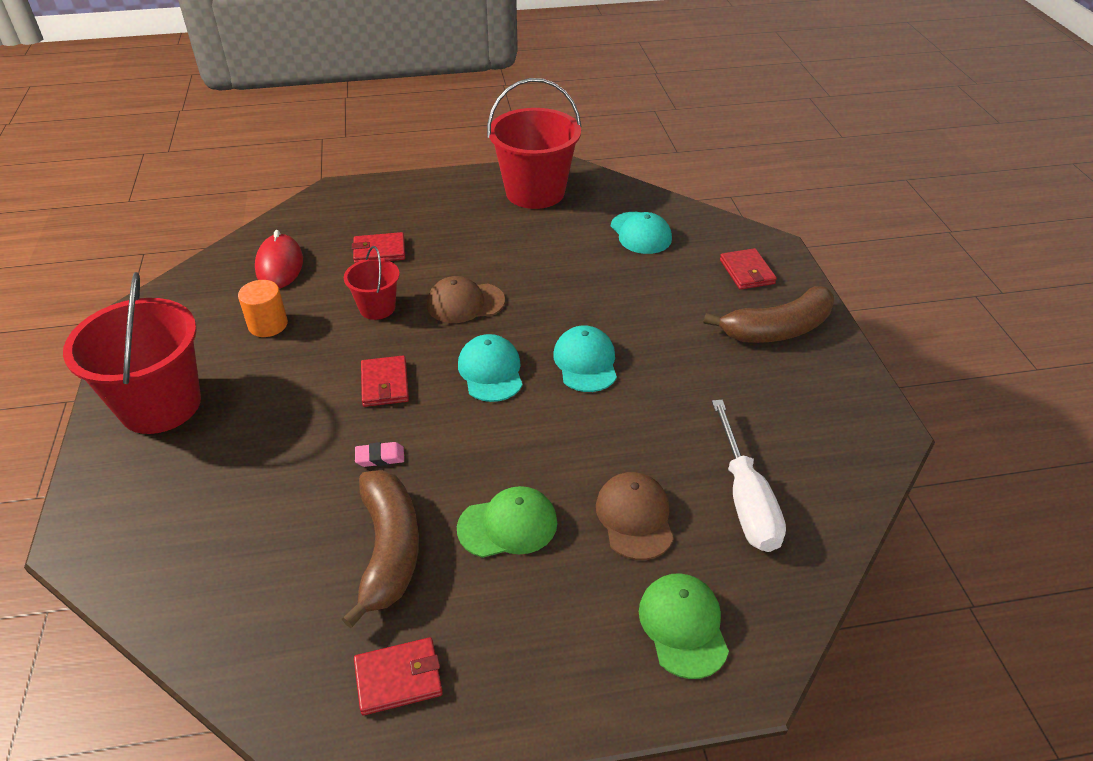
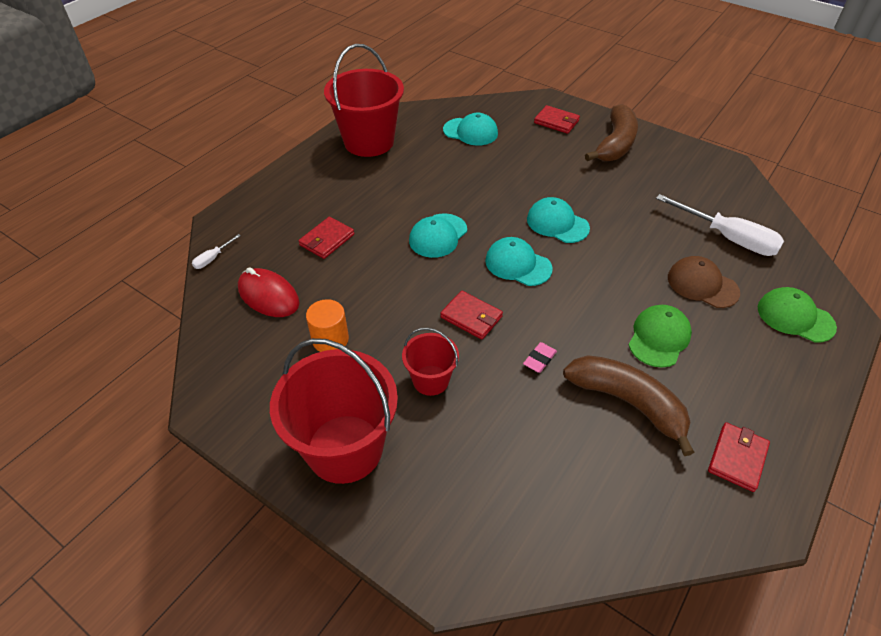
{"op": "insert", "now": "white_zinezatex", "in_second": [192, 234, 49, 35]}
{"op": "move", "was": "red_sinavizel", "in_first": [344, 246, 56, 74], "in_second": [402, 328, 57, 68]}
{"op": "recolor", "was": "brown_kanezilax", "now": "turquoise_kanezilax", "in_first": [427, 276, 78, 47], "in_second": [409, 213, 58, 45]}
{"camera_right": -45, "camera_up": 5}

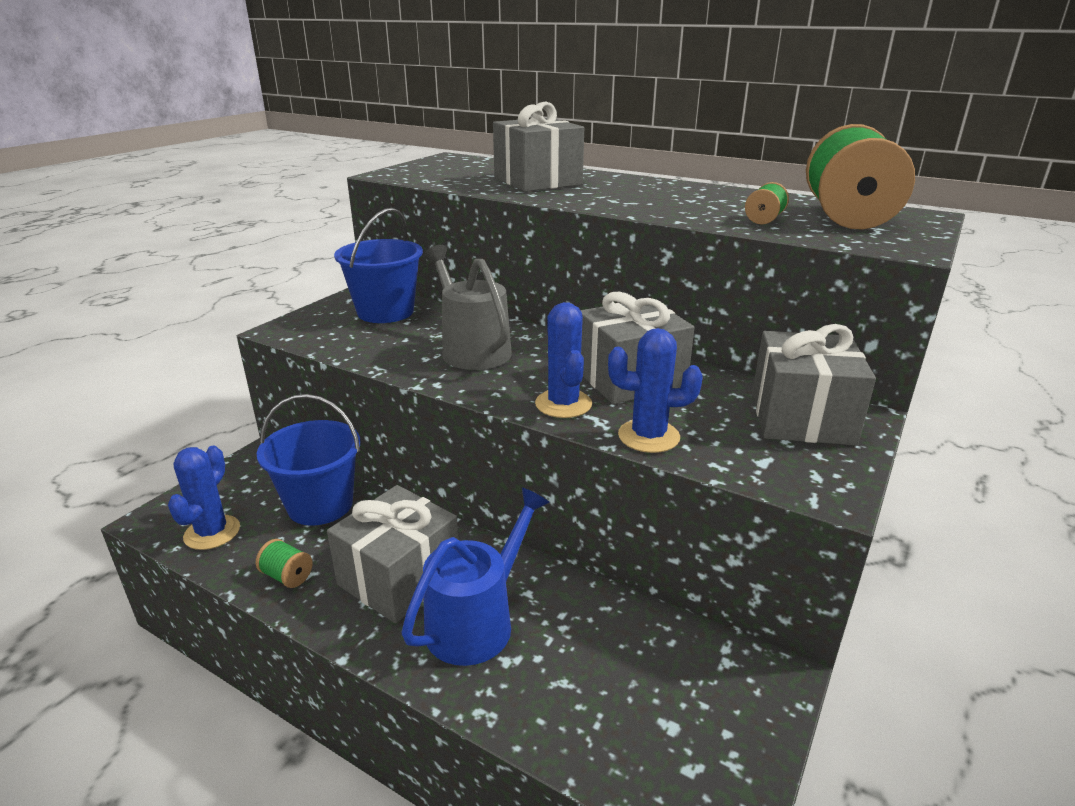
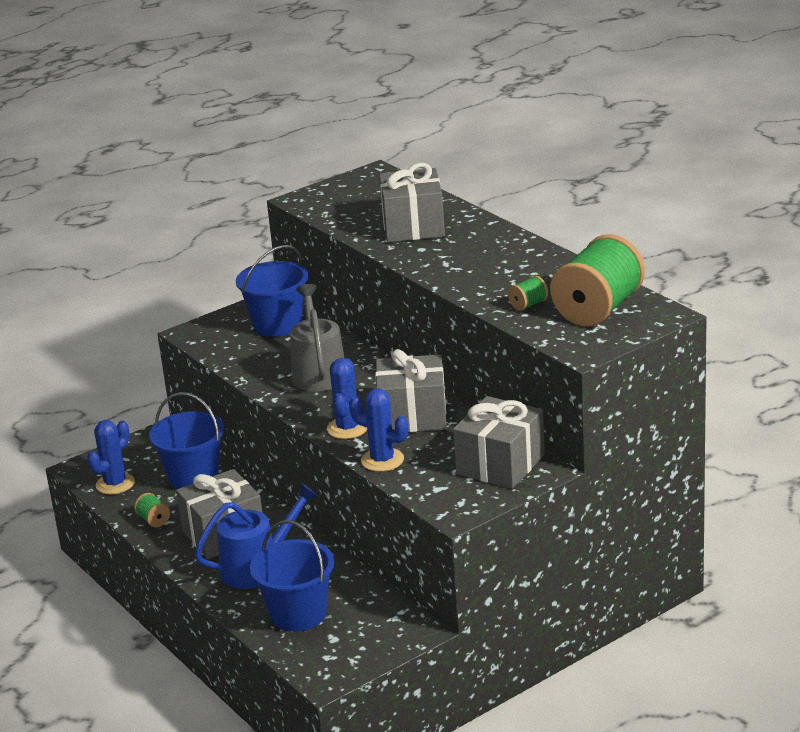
{"op": "insert", "now": "blue_sinavizel", "in_second": [250, 520, 84, 112]}
{"camera_right": 25, "camera_up": 0}

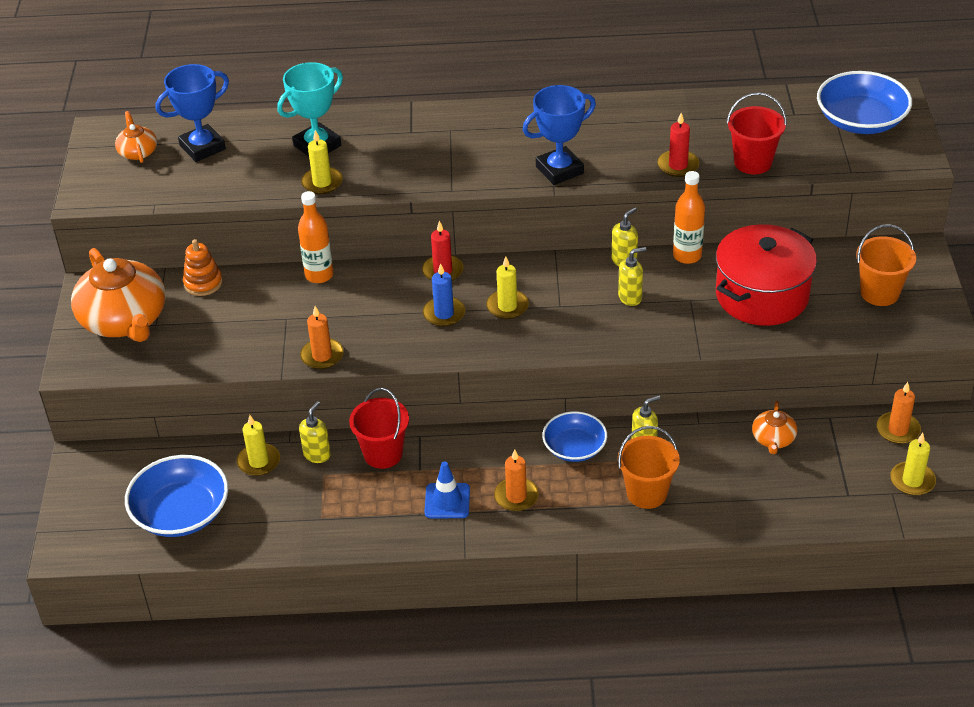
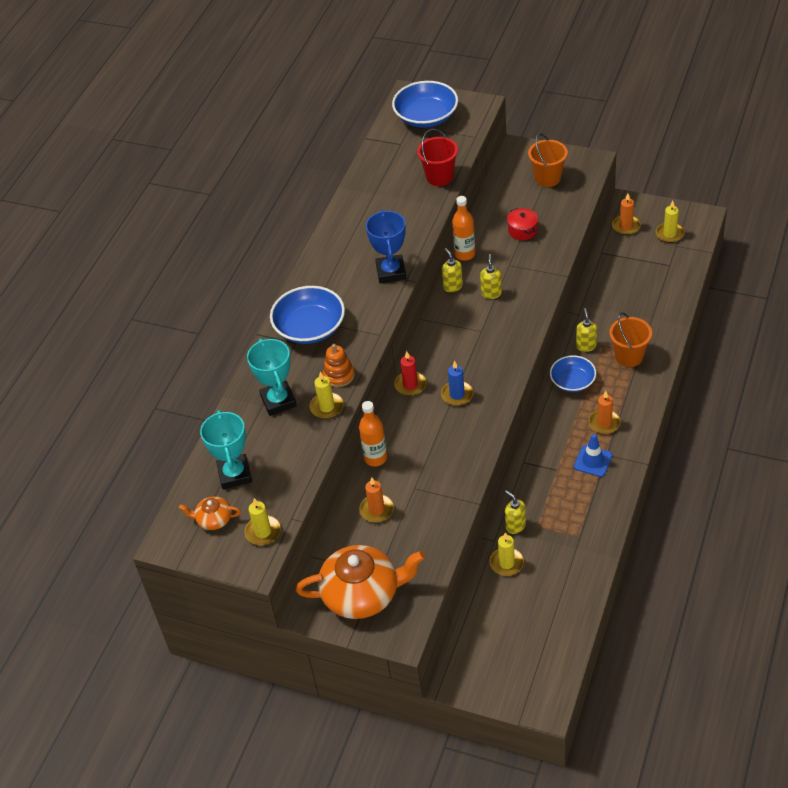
{"op": "recolor", "was": "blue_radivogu", "now": "turquoise_radivogu", "in_first": [156, 64, 73, 98], "in_second": [200, 410, 52, 79]}
{"op": "move", "was": "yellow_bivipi", "in_first": [486, 256, 43, 63], "in_second": [245, 498, 36, 47]}
{"op": "move", "was": "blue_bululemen", "in_first": [125, 455, 103, 82], "in_second": [270, 286, 75, 58]}
{"op": "move", "was": "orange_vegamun", "in_first": [183, 239, 40, 57], "in_second": [323, 344, 32, 43]}
{"op": "move", "was": "orange_bivipi", "in_first": [300, 306, 44, 63], "in_second": [359, 477, 35, 45]}
{"op": "resize", "was": "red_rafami", "in_first": [716, 224, 101, 102], "in_second": [507, 208, 31, 32], "ratio": 0.45}
{"op": "delete", "was": "red_sinavizel", "in_first": [349, 388, 60, 81]}
{"op": "delete", "was": "red_bivipi", "in_first": [658, 113, 41, 64]}
{"op": "delete", "was": "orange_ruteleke", "in_first": [752, 401, 45, 53]}
{"camera_right": -65, "camera_up": 5}

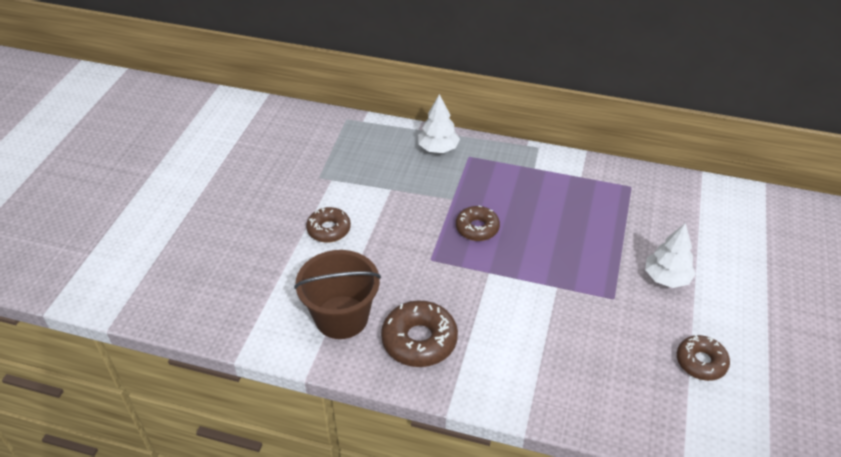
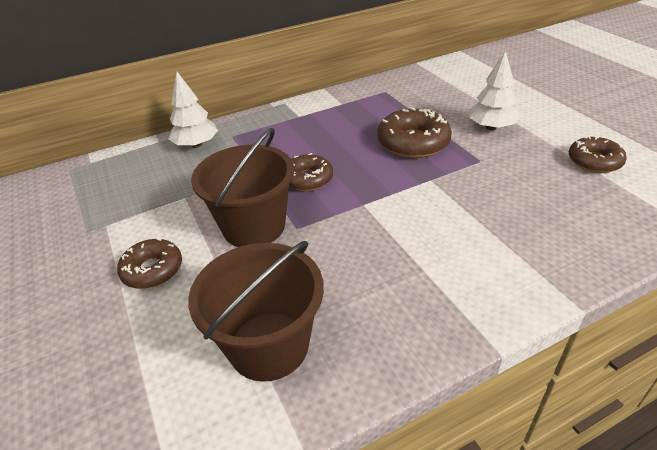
{"op": "insert", "now": "brown_sinavizel", "in_second": [191, 128, 103, 119]}
{"op": "move", "was": "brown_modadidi", "in_first": [381, 300, 77, 67], "in_second": [377, 107, 75, 51]}
{"camera_right": -40, "camera_up": -5}

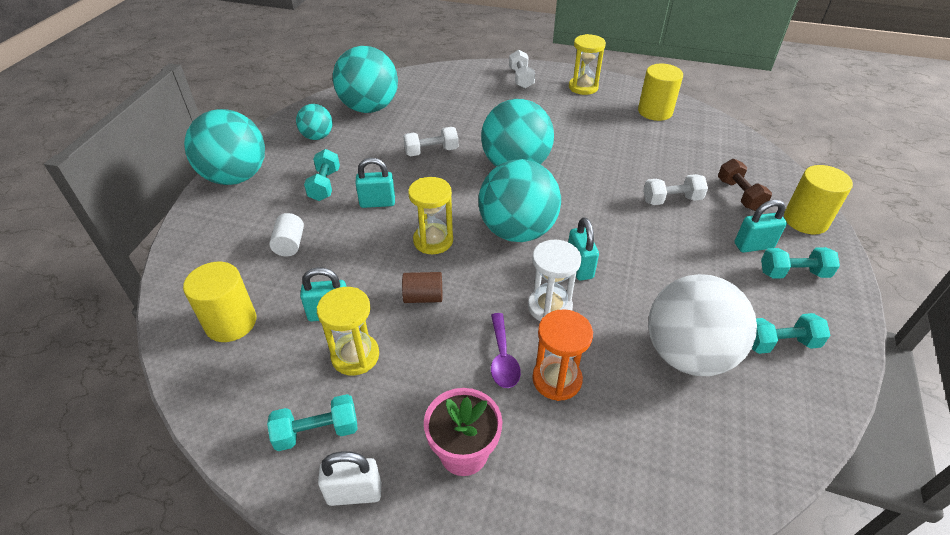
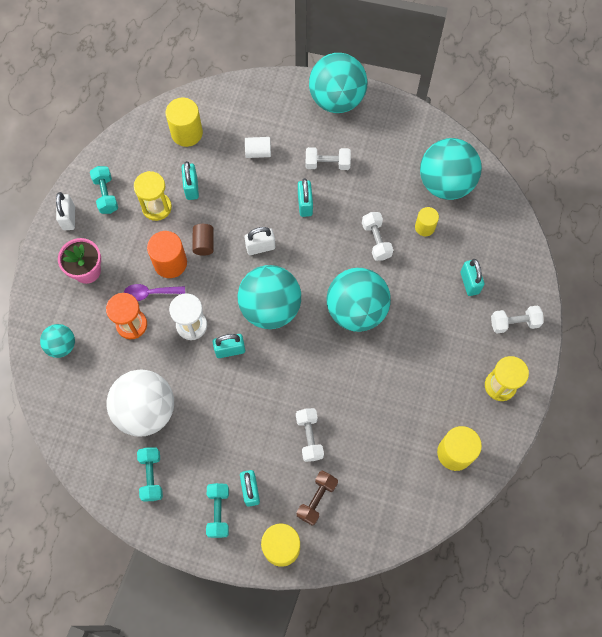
{"op": "move", "was": "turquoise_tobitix", "in_first": [296, 104, 37, 36], "in_second": [40, 324, 35, 34]}
{"op": "insert", "now": "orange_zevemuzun", "in_second": [147, 231, 40, 47]}
{"op": "replace", "was": "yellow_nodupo", "now": "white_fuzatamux", "in_first": [408, 177, 45, 77], "in_second": [244, 227, 31, 28]}
{"op": "rotate", "was": "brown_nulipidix", "in_first": [718, 159, 54, 52], "in_second": [297, 471, 41, 55], "clockwise": -45}
{"op": "recolor", "was": "turquoise_nulipidix", "now": "white_nulipidix", "in_first": [304, 149, 36, 52], "in_second": [306, 147, 45, 23]}
{"op": "insert", "now": "yellow_zevemuzun", "in_second": [415, 207, 24, 29]}
{"op": "insert", "now": "turquoise_fuzatamux", "in_second": [460, 259, 25, 37]}
{"camera_right": 90, "camera_up": 25}

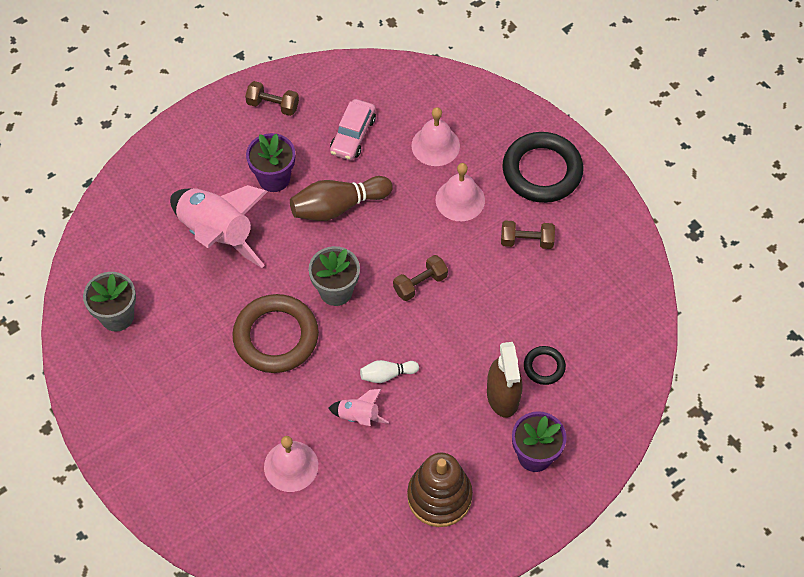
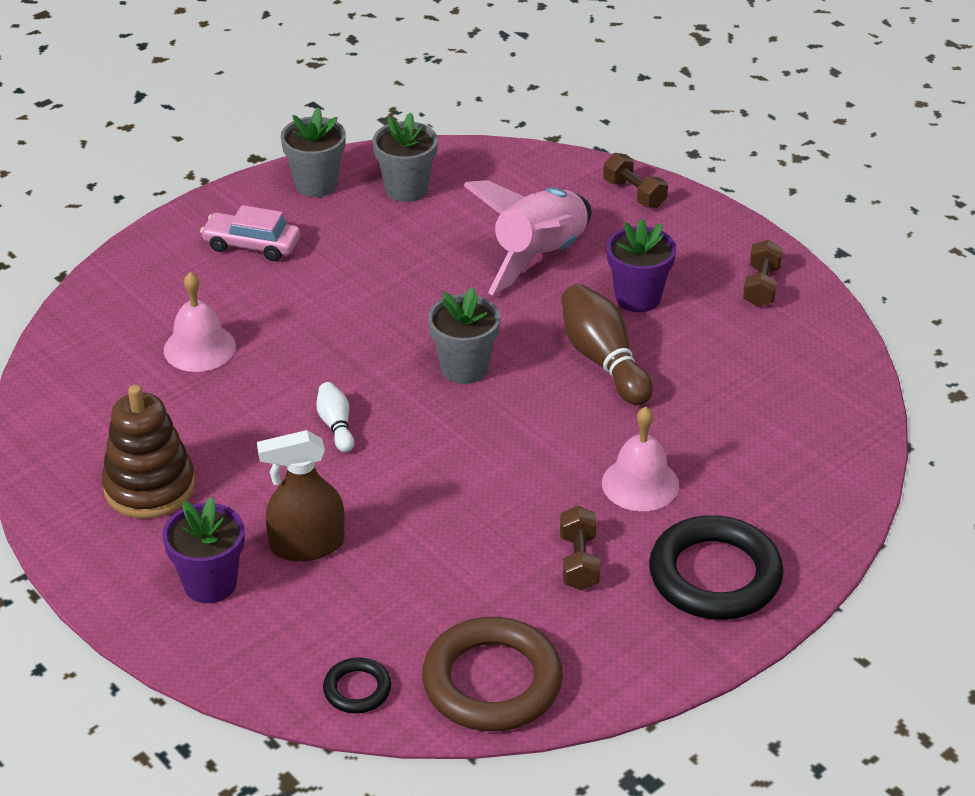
{"op": "move", "was": "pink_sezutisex", "in_first": [330, 99, 46, 61], "in_second": [200, 205, 100, 56]}
{"op": "insert", "now": "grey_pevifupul", "in_second": [281, 107, 65, 90]}
{"op": "move", "was": "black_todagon", "in_first": [524, 346, 42, 39], "in_second": [323, 657, 68, 56]}
{"op": "move", "was": "brown_todagon", "in_first": [232, 294, 87, 79], "in_second": [422, 617, 141, 114]}
{"op": "move", "was": "brown_nulipidix", "in_first": [393, 255, 55, 46], "in_second": [603, 153, 65, 55]}
{"op": "delete", "was": "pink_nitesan", "in_first": [328, 389, 61, 37]}
{"op": "delete", "was": "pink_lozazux", "in_first": [411, 107, 49, 59]}
{"camera_right": 85, "camera_up": -20}

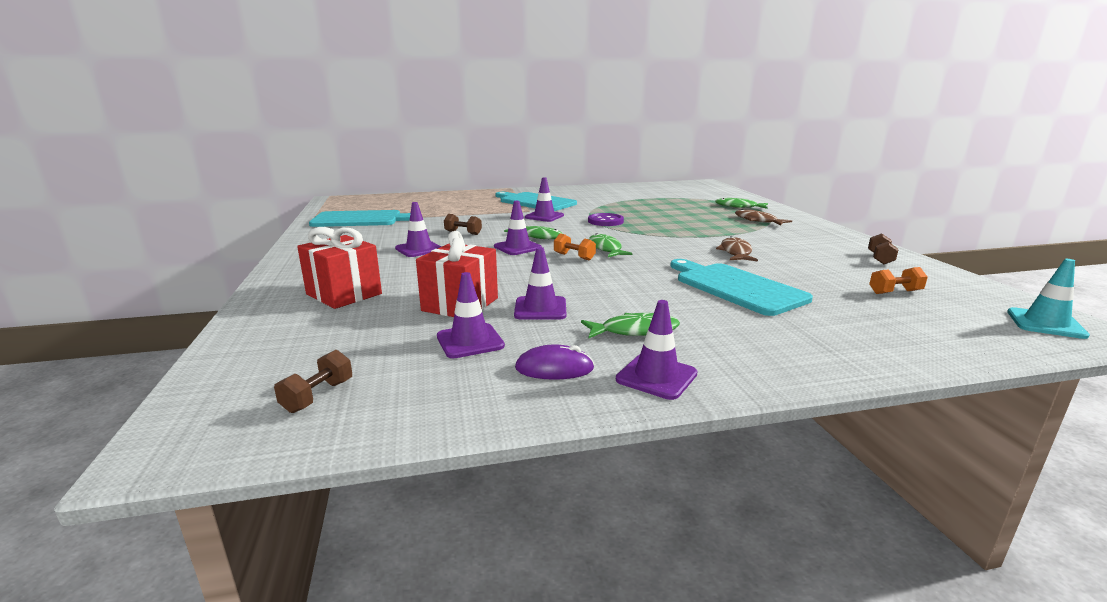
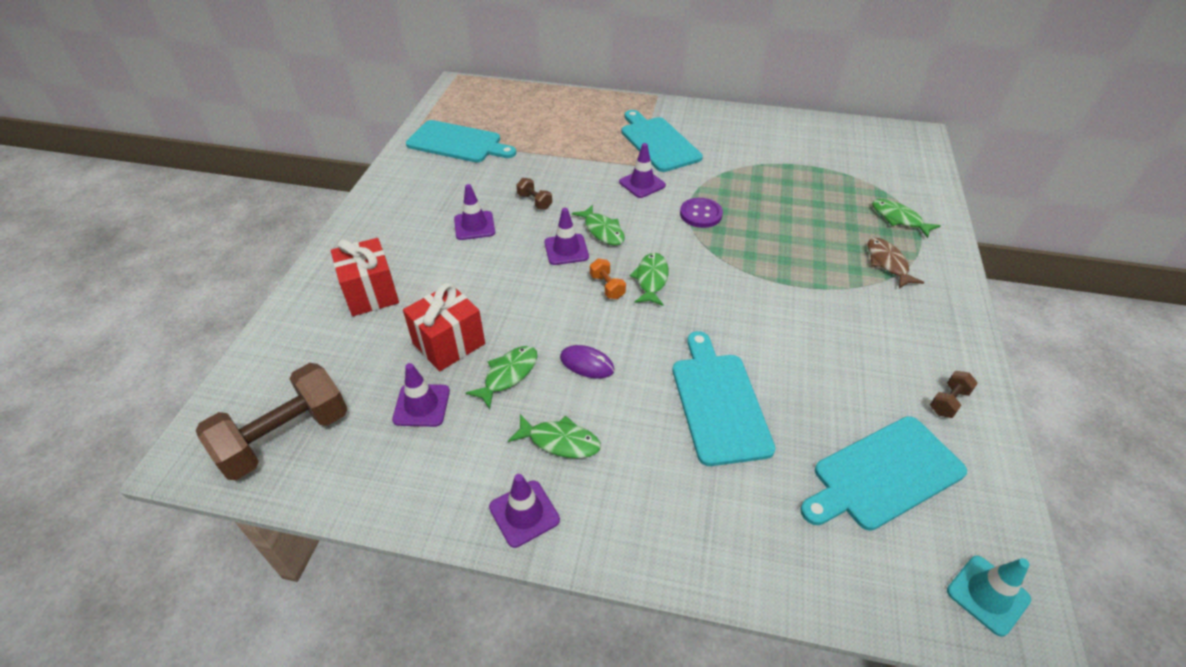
{"op": "resize", "was": "brown_nulipidix", "in_first": [274, 350, 78, 63], "in_second": [196, 363, 151, 117], "ratio": 2.32}
{"op": "replace", "was": "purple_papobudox", "now": "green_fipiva", "in_first": [514, 247, 52, 73], "in_second": [466, 346, 72, 63]}
{"op": "move", "was": "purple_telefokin", "in_first": [515, 344, 79, 36], "in_second": [560, 345, 55, 34]}
{"op": "replace", "was": "orange_nulipidix", "now": "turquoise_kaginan", "in_first": [869, 267, 59, 27], "in_second": [800, 416, 167, 115]}
{"op": "delete", "was": "brown_fipiva", "in_first": [716, 236, 42, 26]}
{"camera_right": 25, "camera_up": 25}

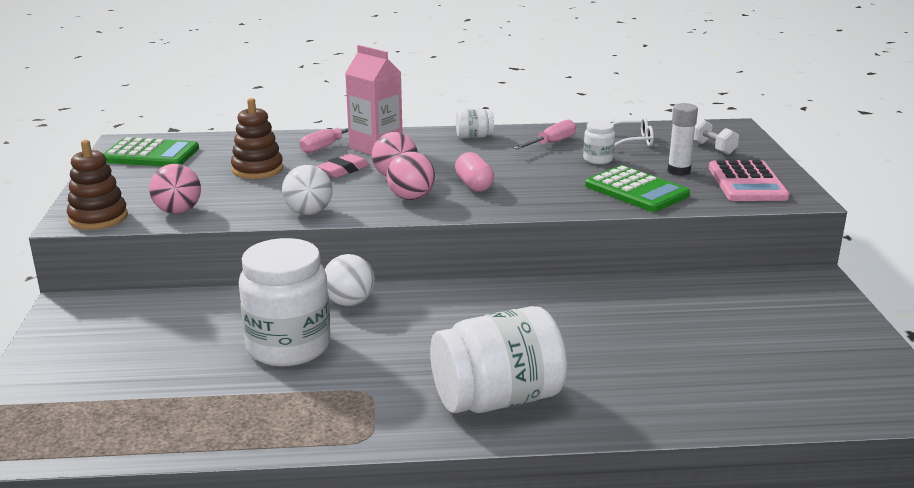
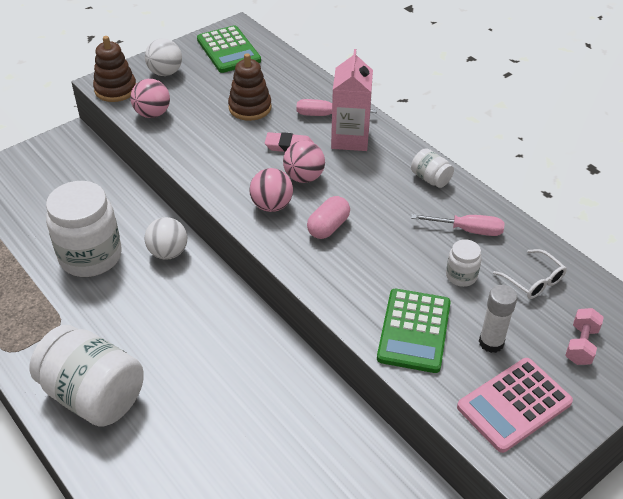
{"op": "move", "was": "white_tobitix", "in_first": [282, 165, 50, 50], "in_second": [145, 39, 37, 37]}
{"op": "recolor", "was": "white_nulipidix", "now": "pink_nulipidix", "in_first": [694, 118, 45, 37], "in_second": [565, 308, 39, 57]}
{"camera_right": 55, "camera_up": 20}

